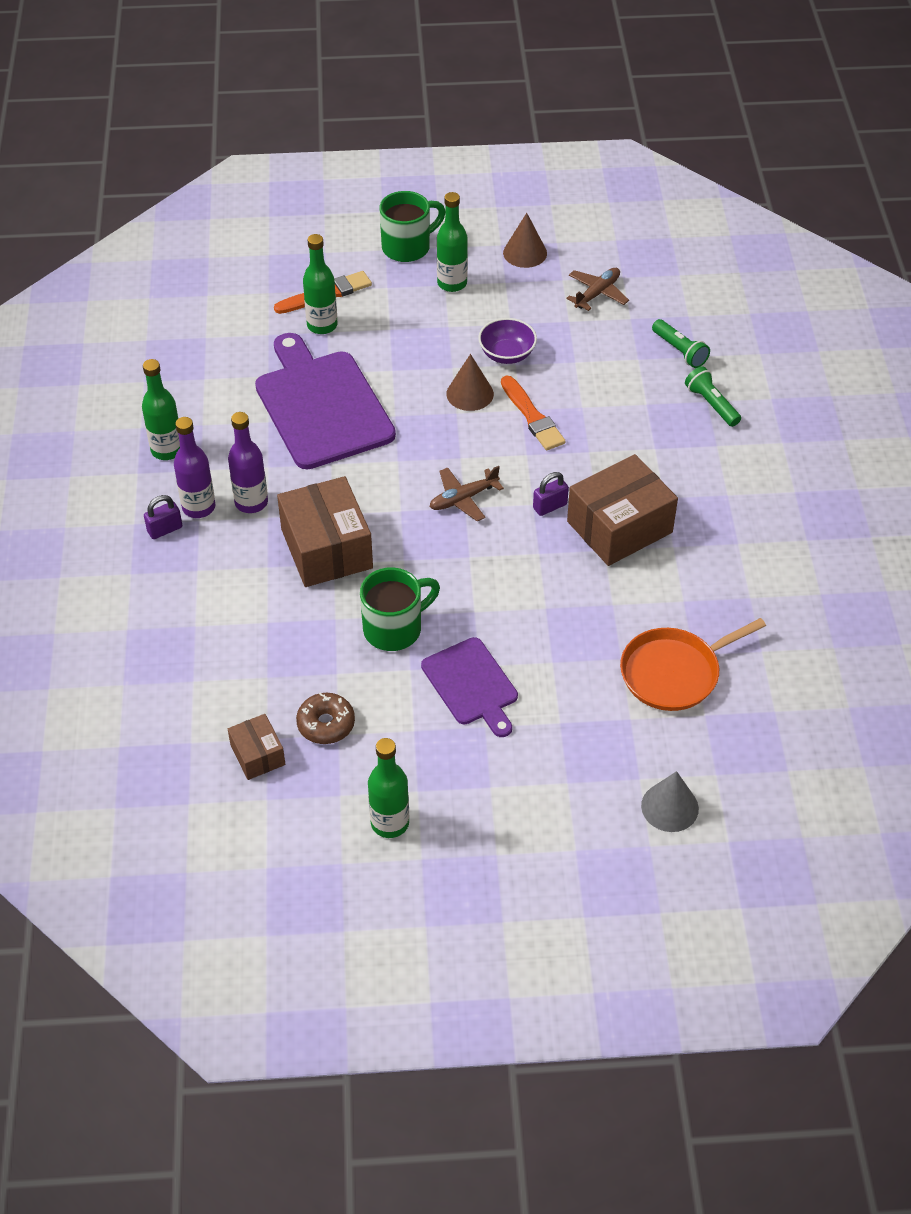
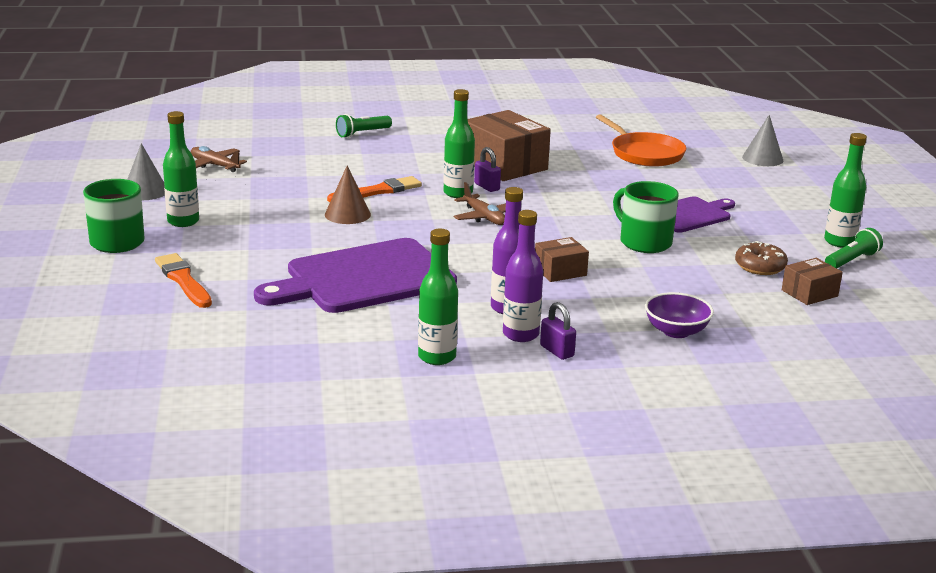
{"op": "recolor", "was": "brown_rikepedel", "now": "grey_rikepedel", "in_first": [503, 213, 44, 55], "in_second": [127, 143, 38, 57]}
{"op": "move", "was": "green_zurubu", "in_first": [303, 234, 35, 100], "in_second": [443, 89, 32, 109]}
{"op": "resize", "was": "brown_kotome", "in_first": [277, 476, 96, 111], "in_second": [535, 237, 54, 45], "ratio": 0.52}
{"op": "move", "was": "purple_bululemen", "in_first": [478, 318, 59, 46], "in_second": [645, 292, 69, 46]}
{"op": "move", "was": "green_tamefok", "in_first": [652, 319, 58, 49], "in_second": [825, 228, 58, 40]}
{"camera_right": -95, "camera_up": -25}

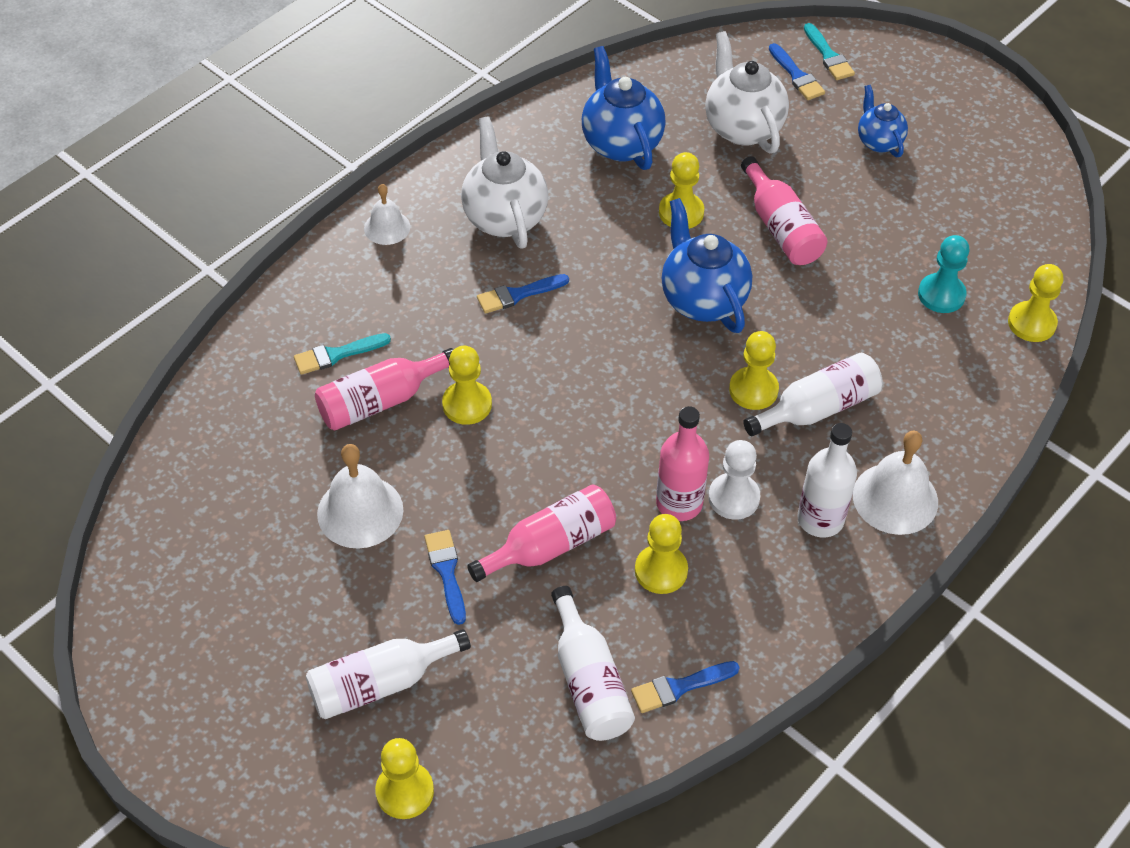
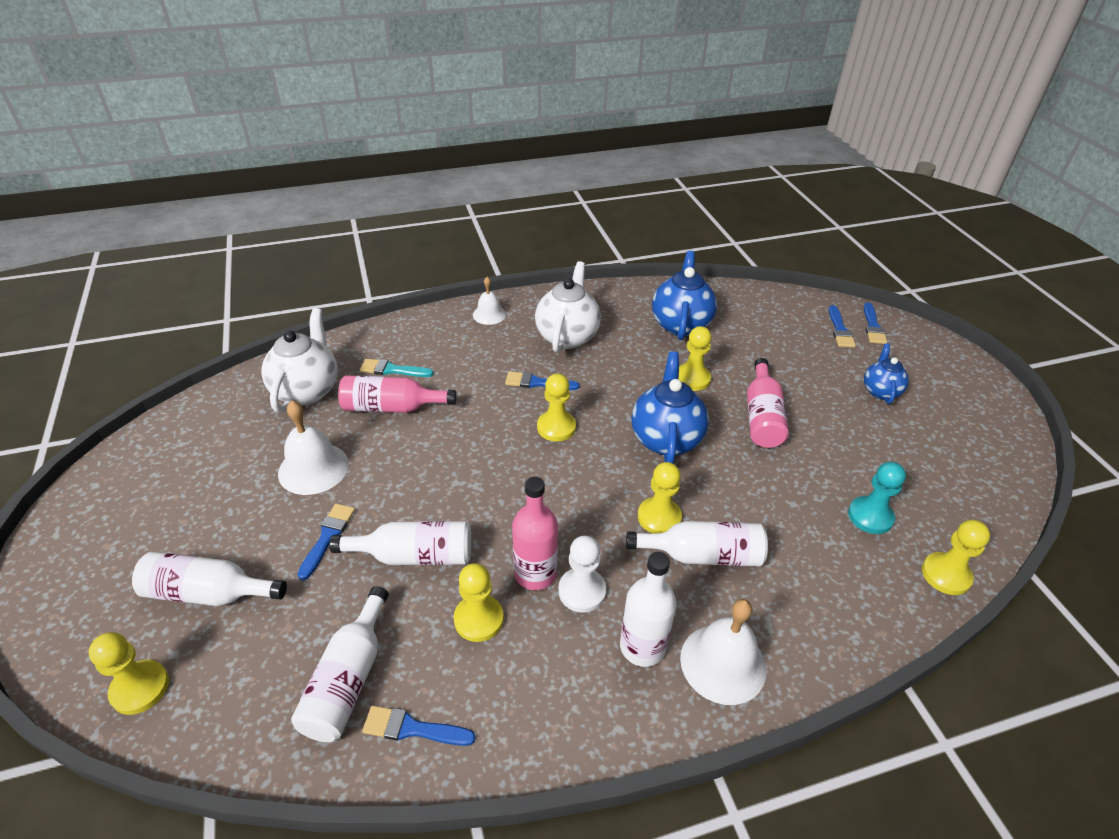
{"op": "move", "was": "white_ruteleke", "in_first": [705, 31, 84, 122], "in_second": [261, 308, 77, 105]}
{"op": "recolor", "was": "pink_zurubu", "now": "white_zurubu", "in_first": [467, 484, 149, 98], "in_second": [329, 521, 142, 44]}
{"op": "move", "was": "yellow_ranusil", "in_first": [442, 346, 50, 79], "in_second": [537, 373, 39, 69]}
{"op": "recolor", "was": "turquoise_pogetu", "now": "blue_pogetu", "in_first": [804, 23, 51, 57], "in_second": [864, 302, 23, 42]}
{"camera_right": 30, "camera_up": -10}

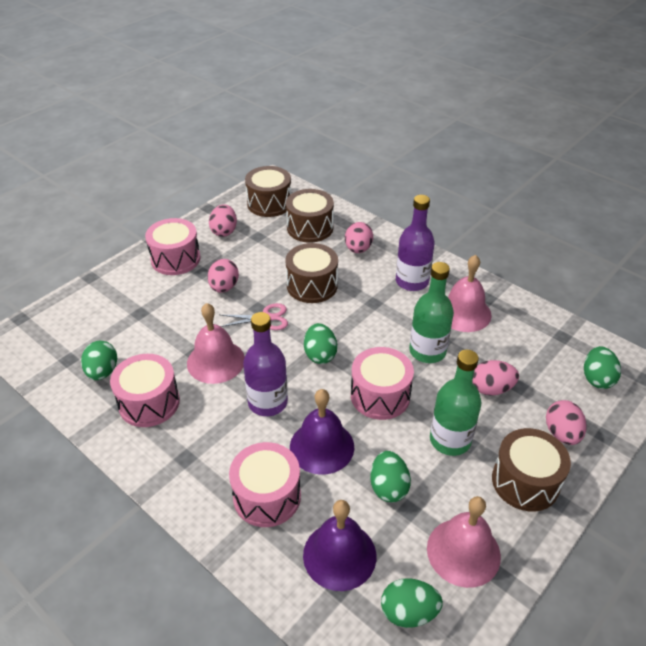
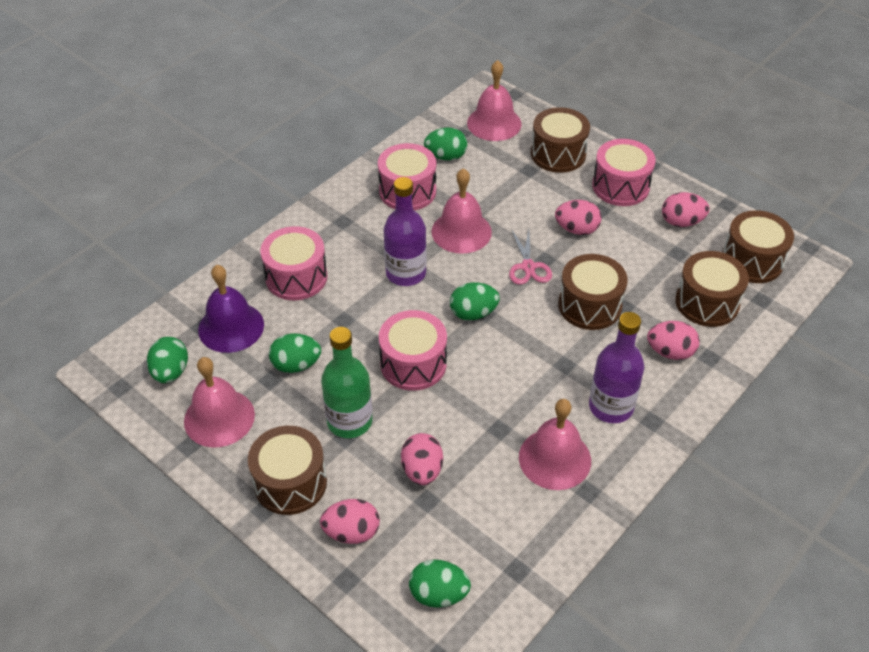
{"op": "insert", "now": "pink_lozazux", "in_second": [467, 60, 55, 81]}
{"op": "insert", "now": "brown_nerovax", "in_second": [531, 107, 59, 66]}
{"op": "delete", "was": "purple_lozazux", "in_first": [290, 389, 64, 86]}
{"op": "delete", "was": "green_zurubu", "in_first": [409, 262, 45, 101]}
{"camera_right": 90, "camera_up": 5}

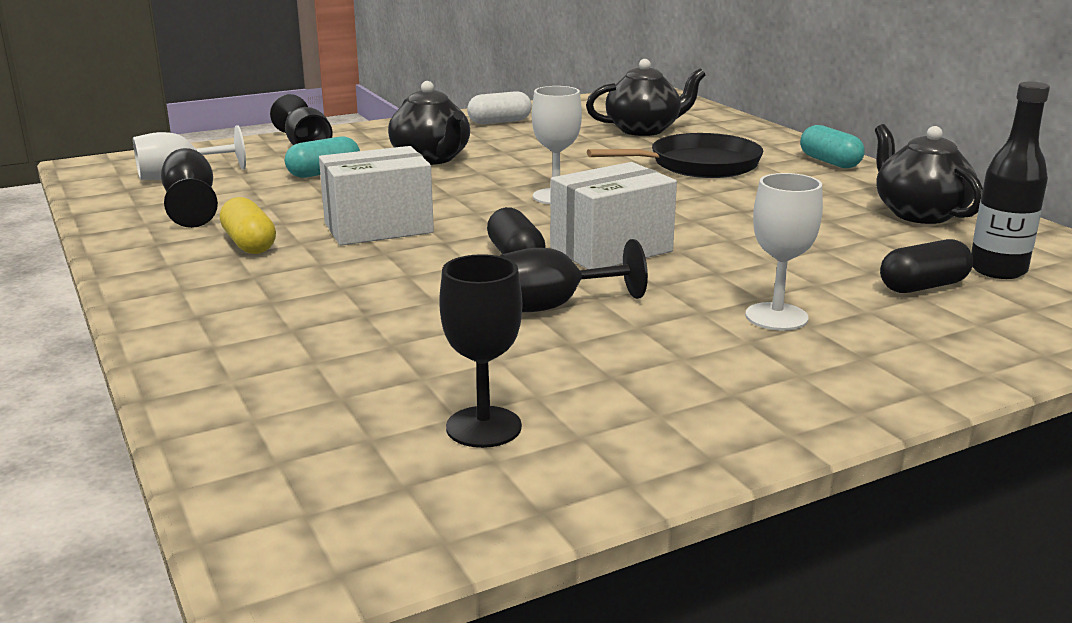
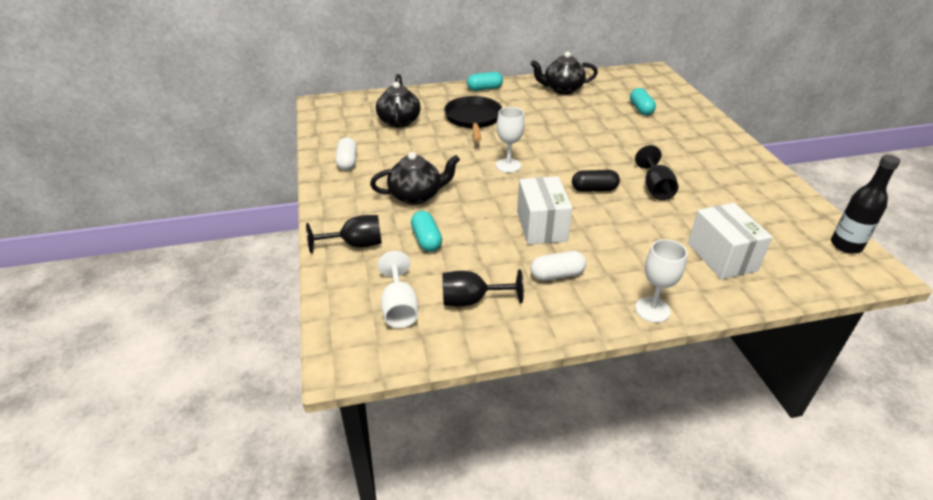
{"op": "recolor", "was": "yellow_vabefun", "now": "white_vabefun", "in_first": [220, 197, 56, 57], "in_second": [531, 251, 55, 30]}
{"op": "recolor", "was": "black_vabefun", "now": "turquoise_vabefun", "in_first": [880, 239, 93, 54], "in_second": [630, 88, 26, 27]}
{"op": "move", "was": "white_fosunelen", "in_first": [745, 173, 78, 158], "in_second": [635, 239, 52, 84]}
{"op": "move", "was": "white_kotome", "in_first": [550, 162, 127, 107], "in_second": [688, 203, 84, 77]}
{"op": "move", "was": "black_zurubu", "in_first": [971, 82, 79, 197], "in_second": [831, 155, 69, 99]}
{"op": "delete", "was": "black_fosunelen", "in_first": [439, 254, 84, 194]}
{"camera_right": -75, "camera_up": 15}

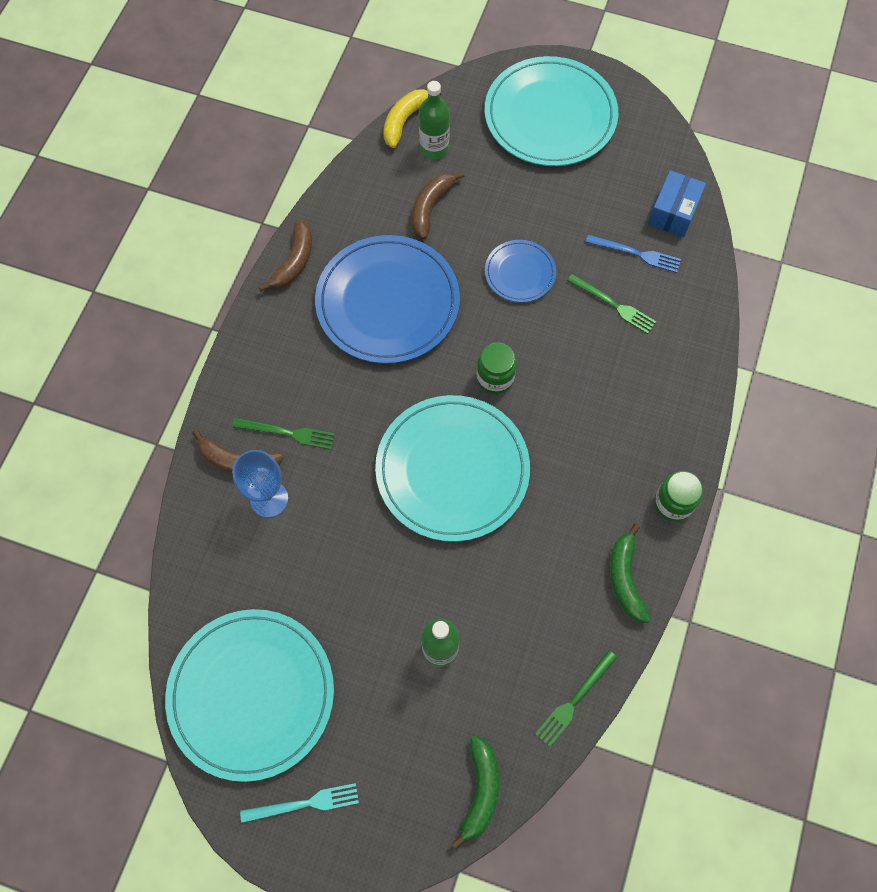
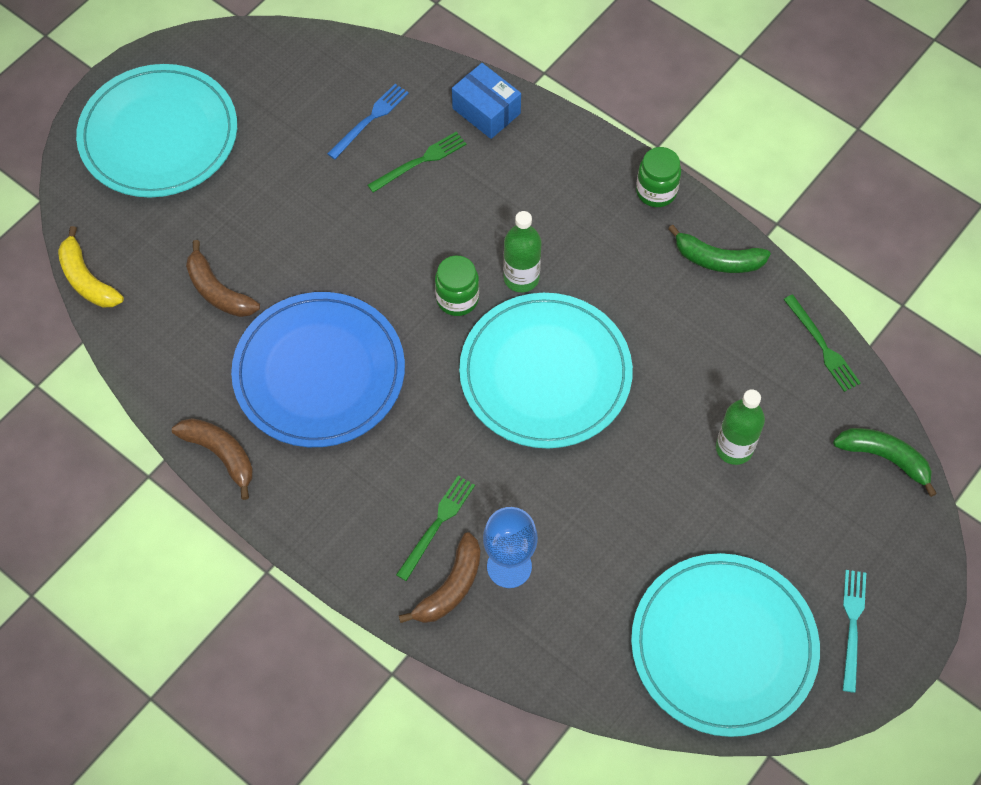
{"op": "move", "was": "blue_kotome", "in_first": [648, 170, 58, 67], "in_second": [452, 63, 69, 76]}
{"op": "move", "was": "green_zurubu", "in_first": [419, 81, 31, 79], "in_second": [503, 211, 39, 81]}
{"op": "delete", "was": "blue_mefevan", "in_first": [485, 240, 71, 62]}
{"camera_right": -70, "camera_up": -5}

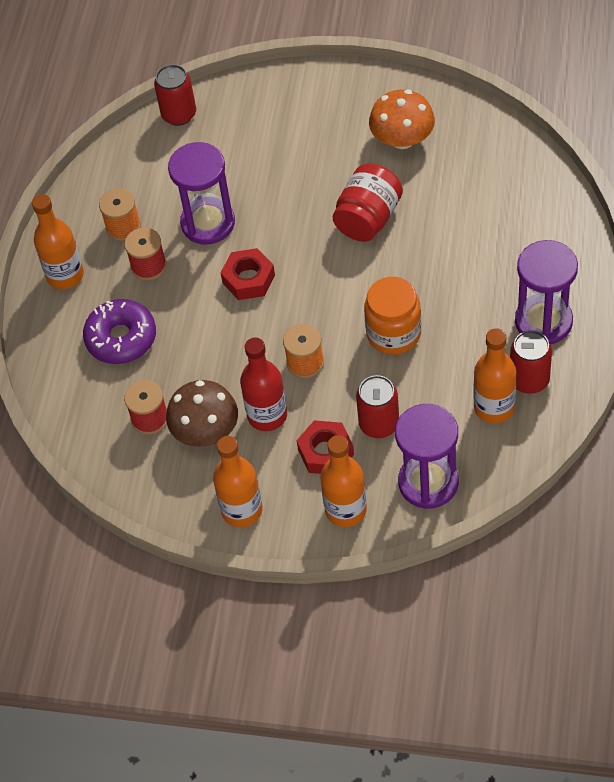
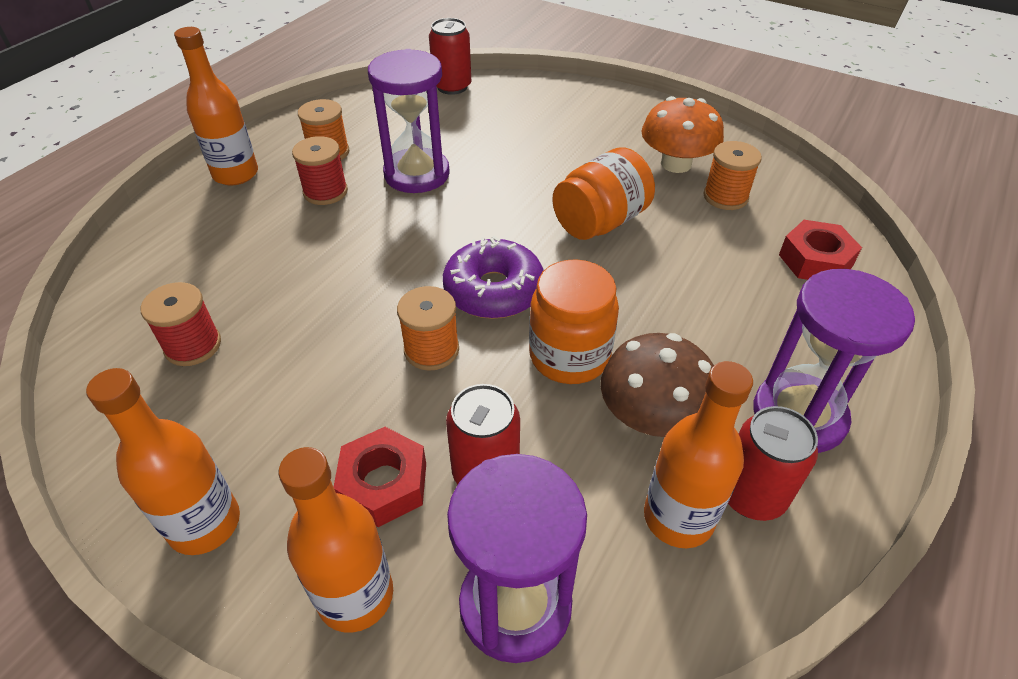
{"op": "move", "was": "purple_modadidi", "in_first": [83, 299, 73, 65], "in_second": [443, 236, 101, 83]}
{"op": "recolor", "was": "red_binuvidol", "now": "orange_binuvidol", "in_first": [333, 164, 70, 78], "in_second": [552, 147, 103, 93]}
{"op": "move", "was": "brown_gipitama", "in_first": [166, 380, 72, 67], "in_second": [601, 333, 113, 104]}
{"op": "insert", "now": "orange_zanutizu", "in_second": [703, 141, 59, 69]}
{"op": "move", "was": "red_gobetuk", "in_first": [221, 248, 54, 52], "in_second": [779, 220, 83, 60]}
{"op": "delete", "was": "red_zurubu", "in_first": [240, 338, 47, 93]}
{"camera_right": 15, "camera_up": -10}

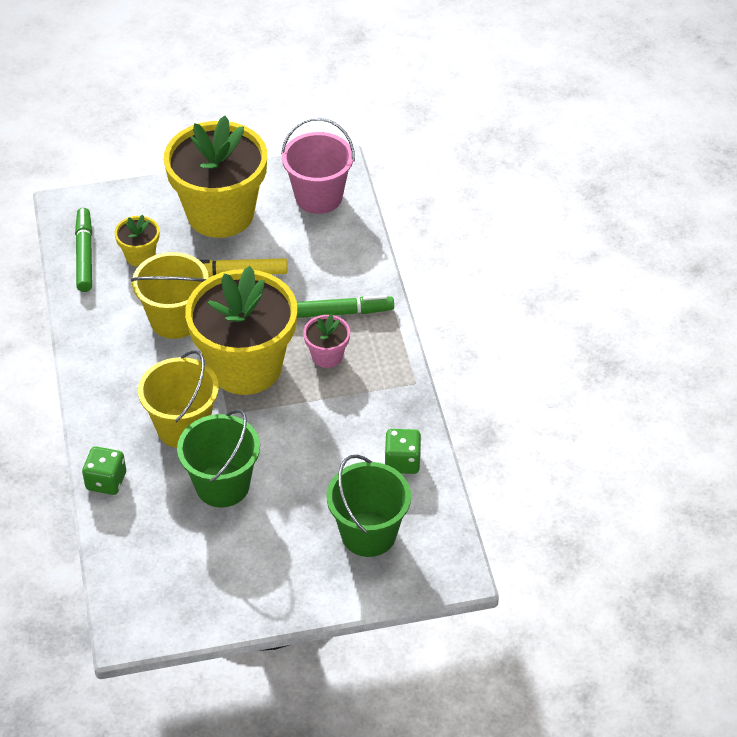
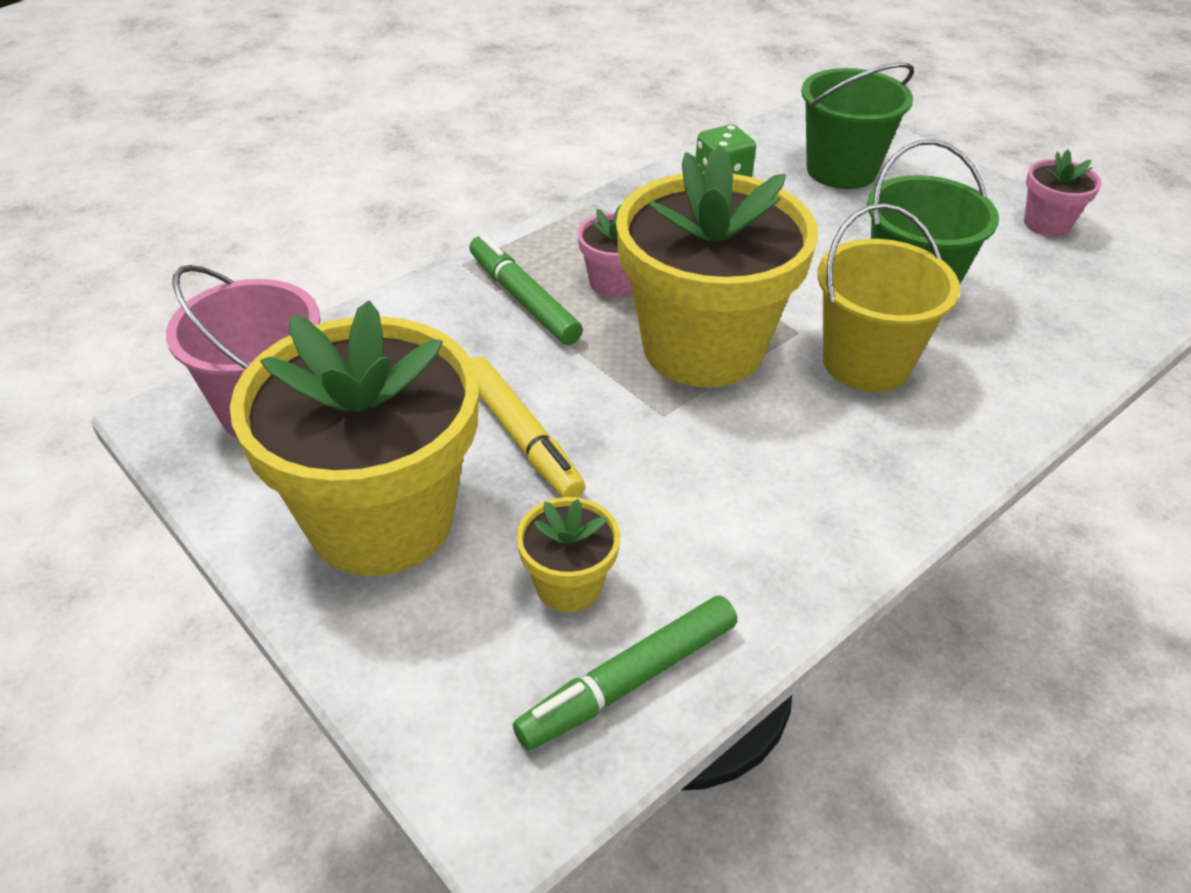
{"op": "insert", "now": "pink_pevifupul", "in_second": [1024, 150, 77, 87]}
{"op": "delete", "was": "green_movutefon", "in_first": [82, 446, 44, 49]}
{"op": "delete", "was": "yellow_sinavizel", "in_first": [131, 252, 78, 87]}
{"camera_right": -120, "camera_up": -5}

